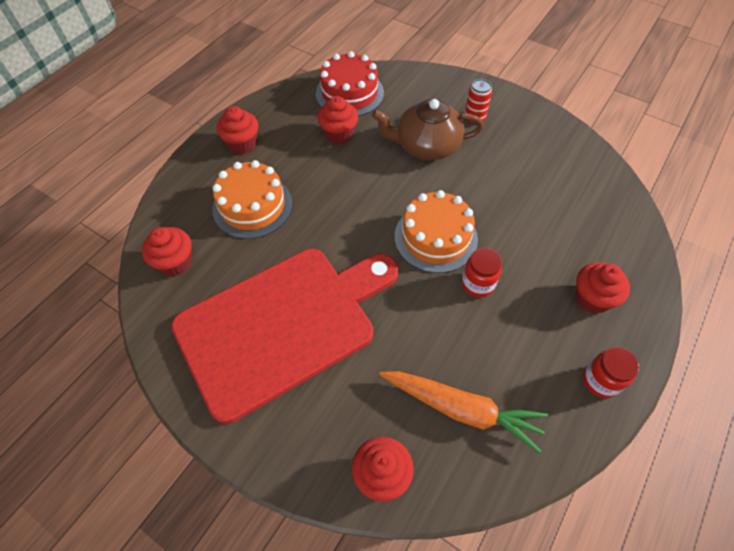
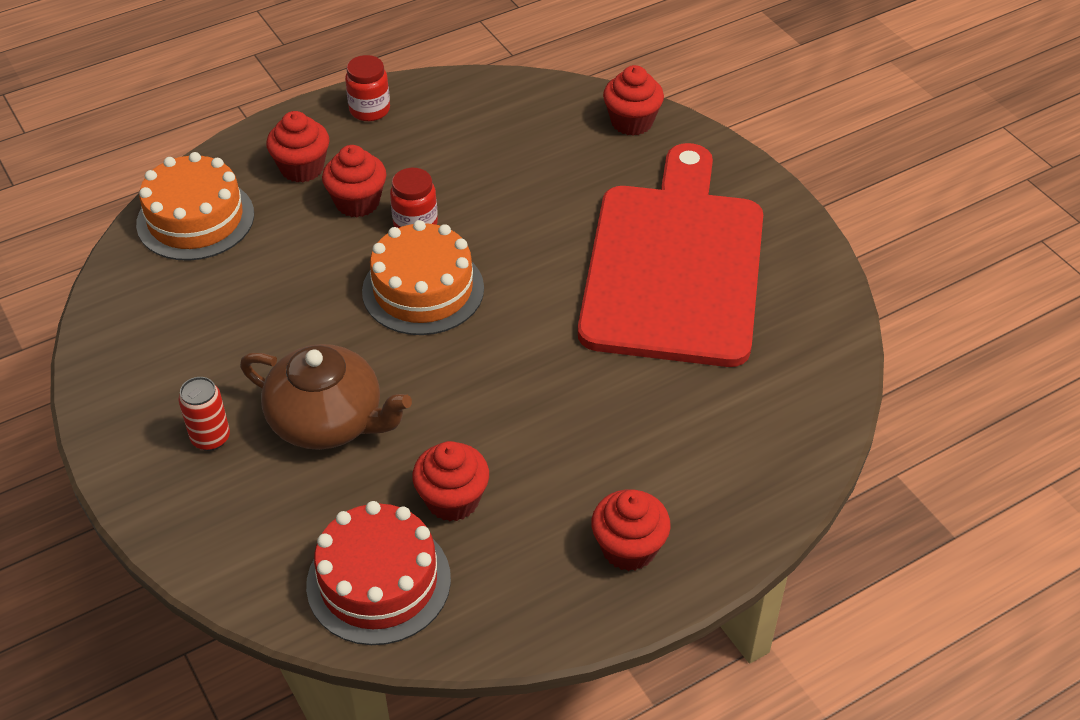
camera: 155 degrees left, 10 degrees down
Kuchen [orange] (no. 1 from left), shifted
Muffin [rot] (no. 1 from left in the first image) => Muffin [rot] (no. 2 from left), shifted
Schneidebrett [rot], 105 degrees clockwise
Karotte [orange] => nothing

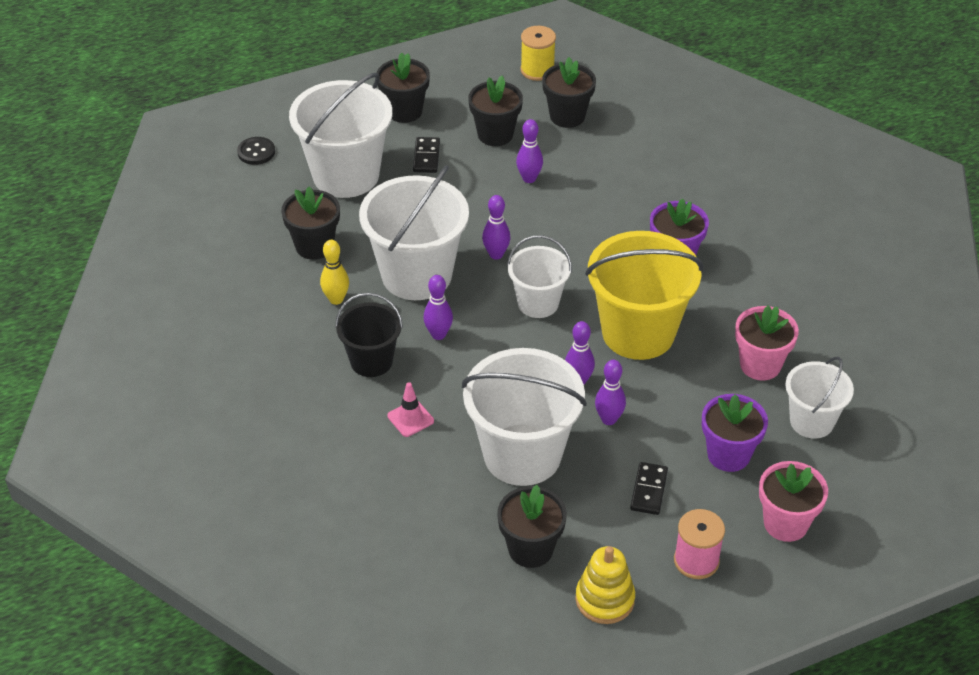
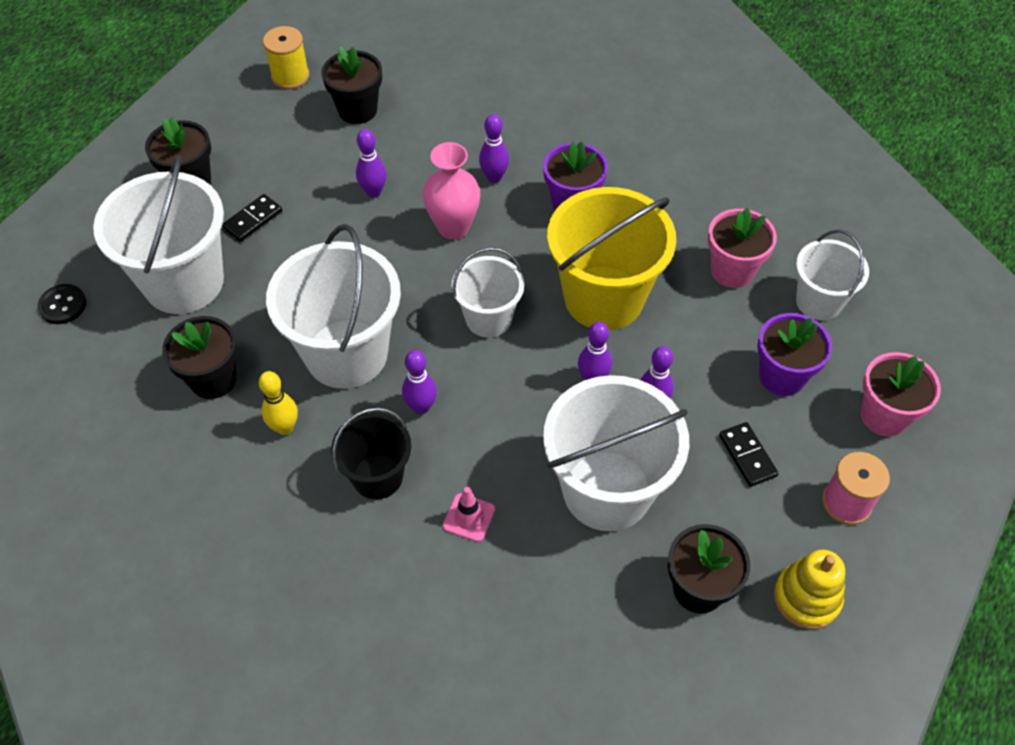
camera: 35 degrees left, 10 degrees up
Blumentopf [schwarz] (no. 3 from left) => nothing
Dominostein [schwarz] (no. 1 from left), 75 degrees clockwise
Bowlingkegel [lila] (no. 2 from left in the first image) => Bowlingkegel [lila] (no. 3 from left), shifted
nothing => Vase [rosa]

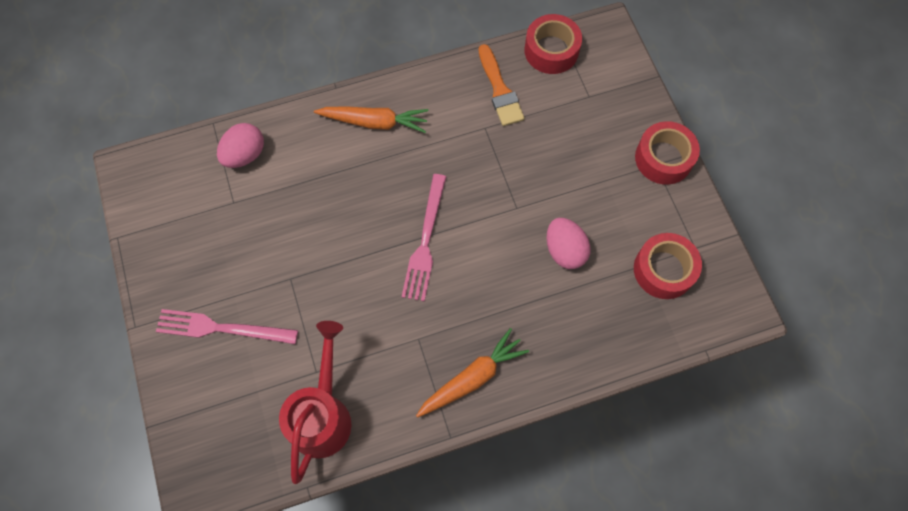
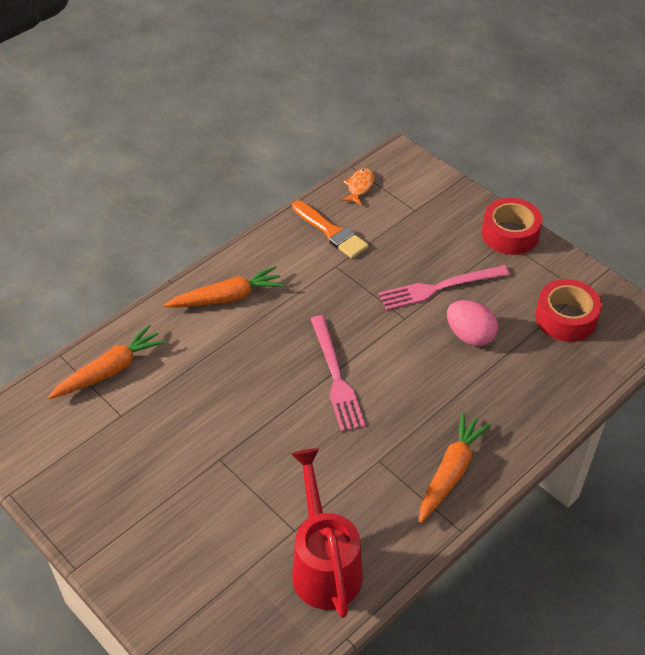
camera: 25 degrees left, 20 degrees down
Klebeband [rot] (no. 1 from left) => Fisch [orange]
Ei [rosa] (no. 1 from left) => Karotte [orange] (no. 1 from left)
Gabel [rosa] (no. 1 from left in the first image) => Gabel [rosa] (no. 2 from left), shifted

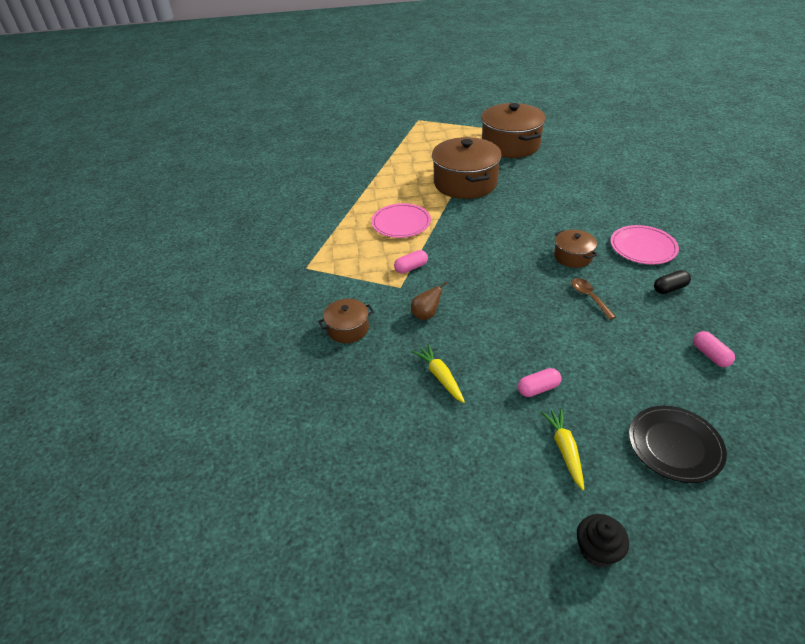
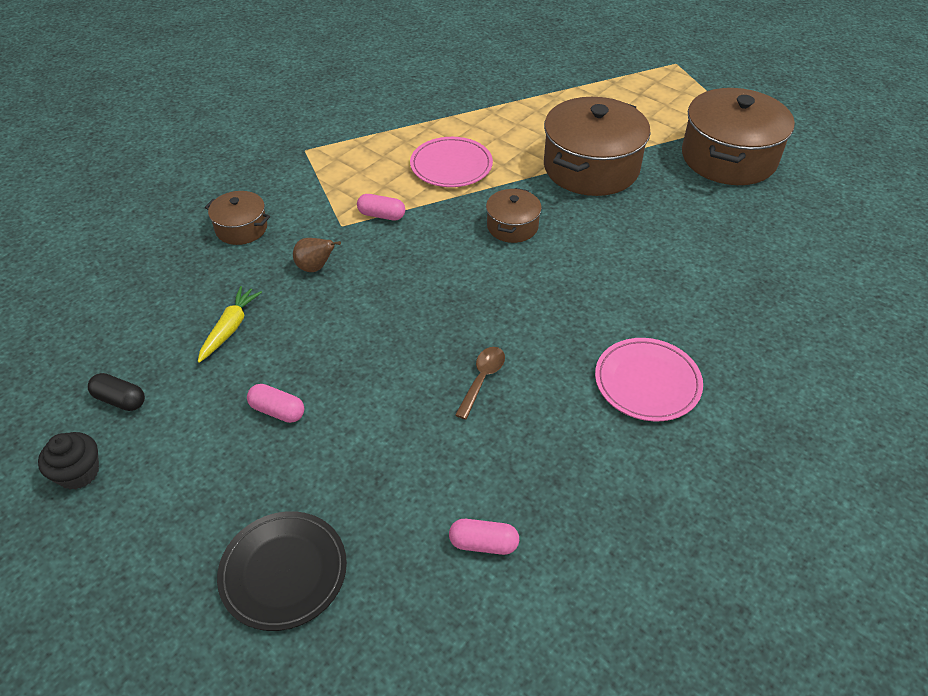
camera: 45 degrees right, 5 degrees up
Kochtopf [braun] (no. 4 from left in the first image) => Kochtopf [braun] (no. 2 from left), shifted
Kapsel [schwarz], shifted
Kapsel [rosa] (no. 3 from left), 75 degrees clockwise
Karotte [gelb] (no. 2 from left) => nothing
Muffin [schwarz], shifted

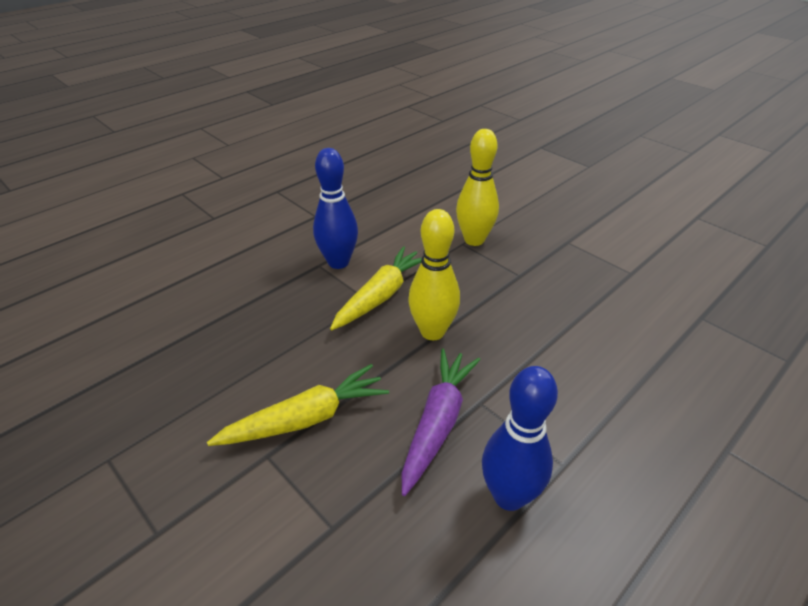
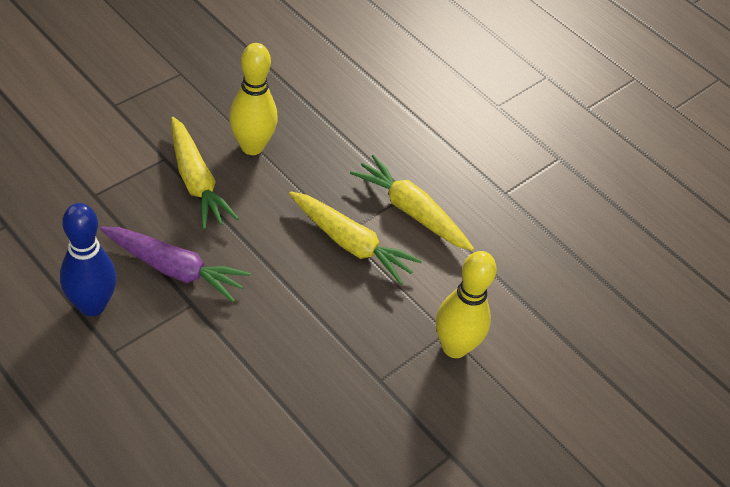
camera: 85 degrees right, 10 degrees up
Bowlingkegel [blau] (no. 1 from left) => Karotte [gelb] (no. 3 from left)
Bowlingkegel [gelb] (no. 1 from left), shifted

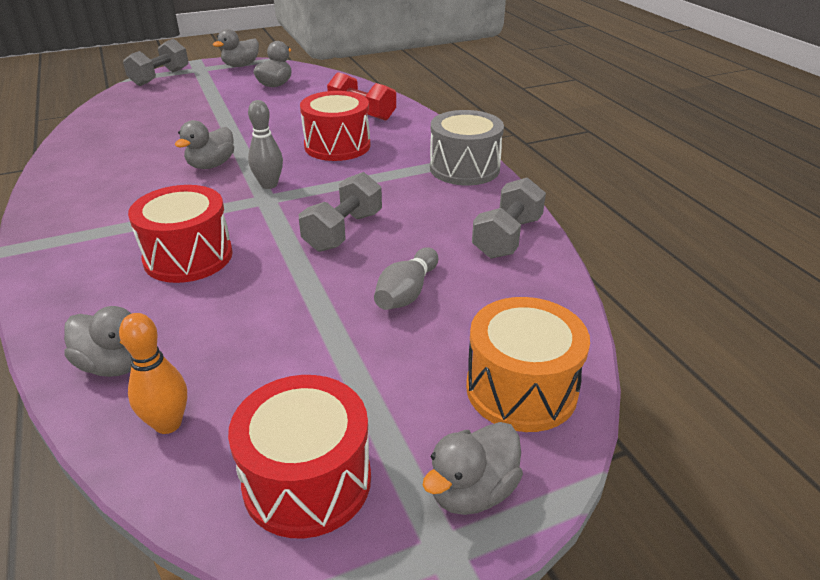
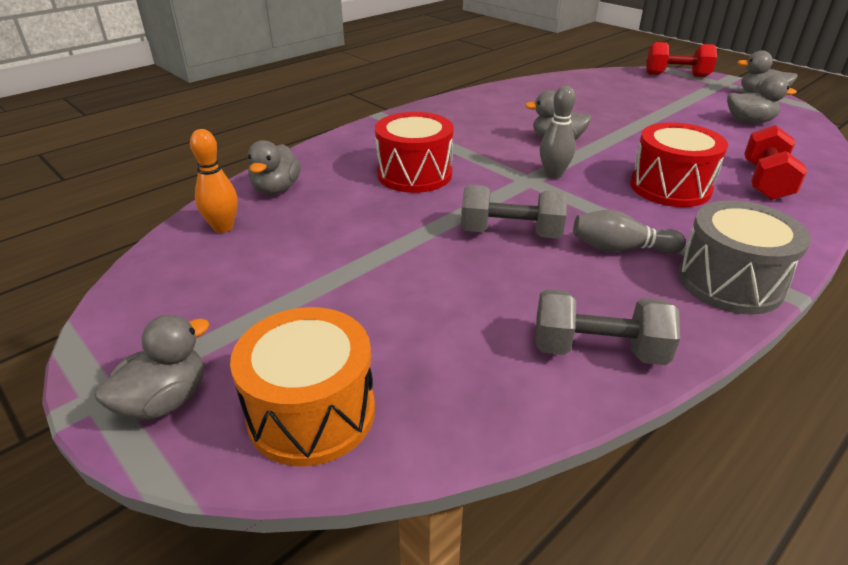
camera: 70 degrees right, 0 degrees up
Hantel [grau] (no. 1 from left) => Hantel [rot] (no. 1 from left)
Bowlingkegel [grau] (no. 2 from left), shifted
Trommel [rot] (no. 2 from left) => nothing
Ente [grau] (no. 5 from left in the first image) => Ente [grau] (no. 1 from left), 105 degrees clockwise

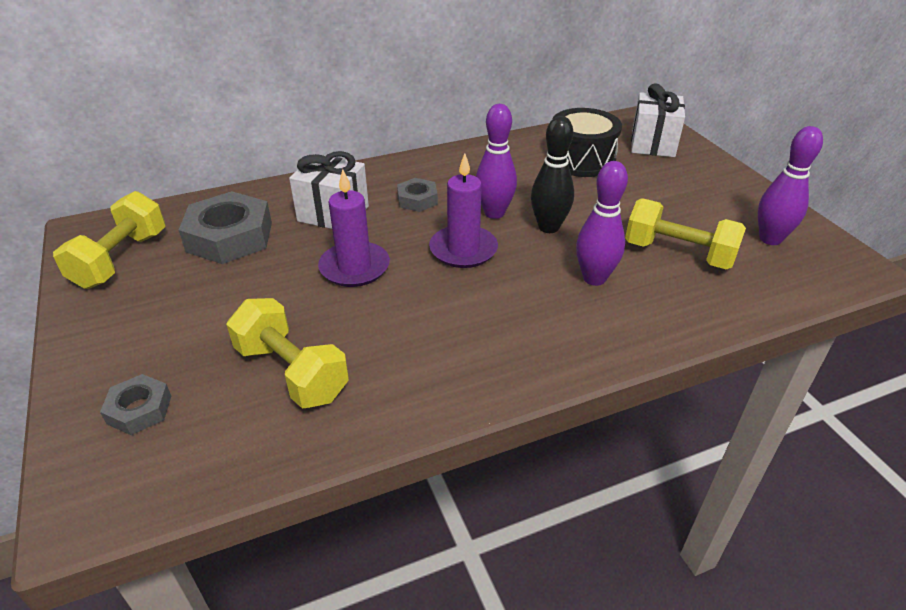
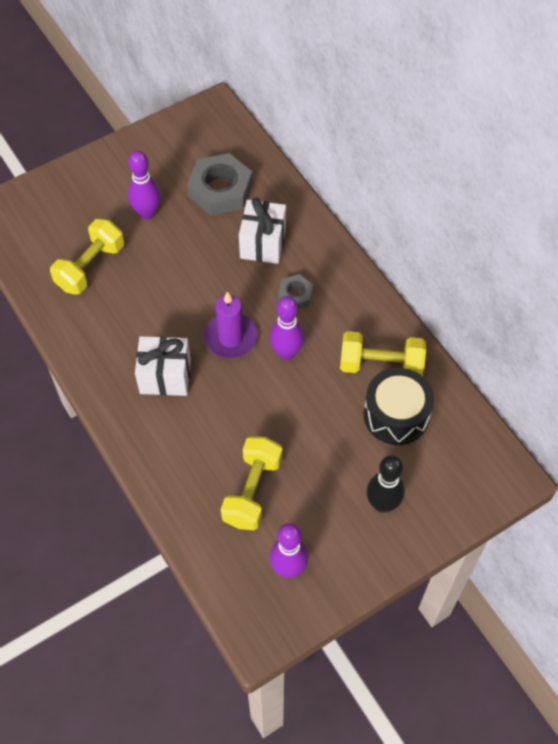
camera: 80 degrees right, 20 degrees up
Geschenk [weiß] (no. 2 from left in the first image) => Geschenk [weiß] (no. 1 from left), shifted
Bowlingkegel [schwarz], shifted
Bowlingkegel [lila] (no. 2 from left in the first image) => Bowlingkegel [lila] (no. 1 from left), shifted
Kerze [lila] (no. 1 from left) => nothing
Hantel [gelb] (no. 1 from left in the first image) => Hantel [gelb] (no. 3 from left), shifted
Sechskantmutter [grau] (no. 1 from left) => nothing

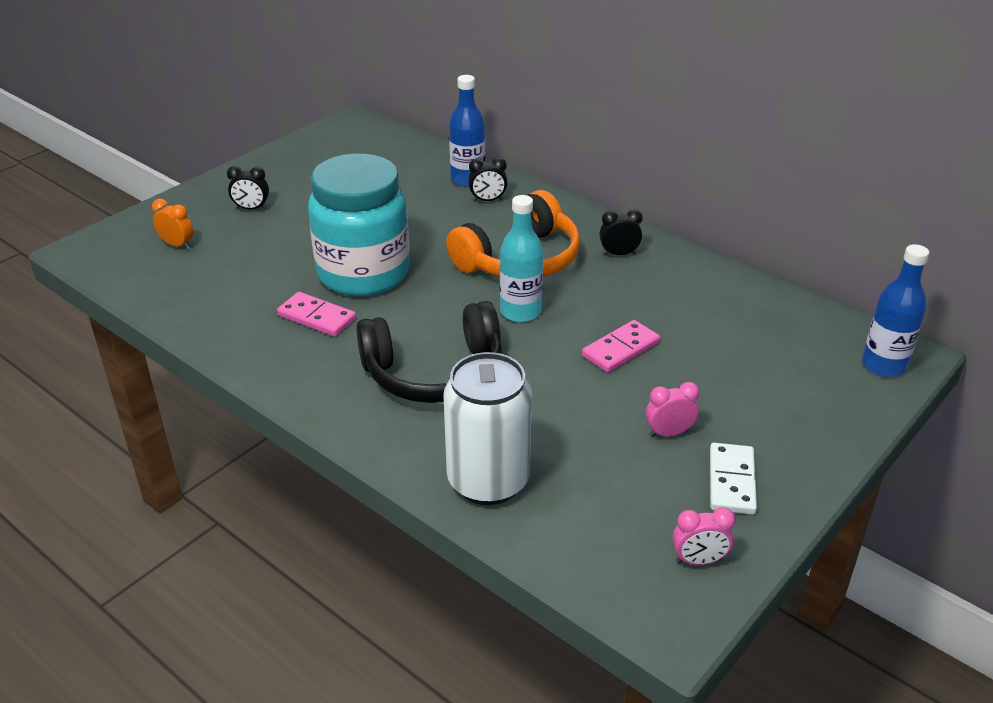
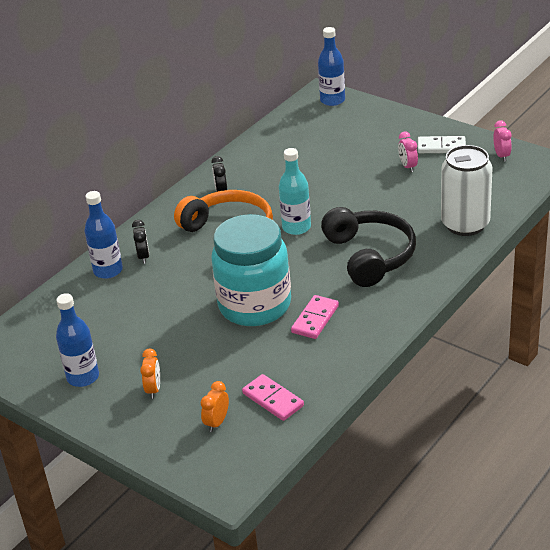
camera: 90 degrees left, 0 degrees up
Wecker [schwarz] (no. 1 from left) => Wecker [orange] (no. 1 from left)
Dominostein [rosa] (no. 2 from left in the first image) => Dominostein [rosa] (no. 1 from left), shifted
nothing => Flasche [blau] (no. 1 from left)

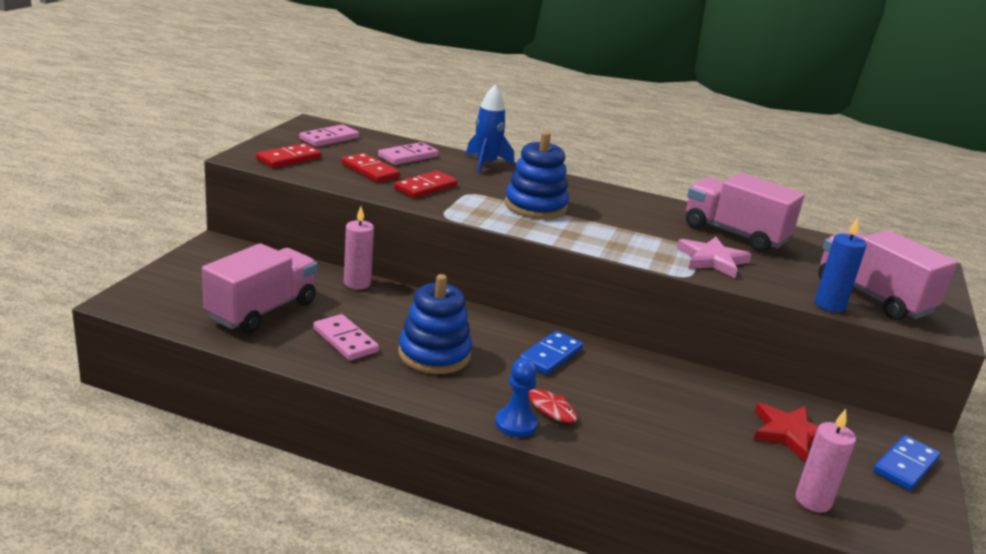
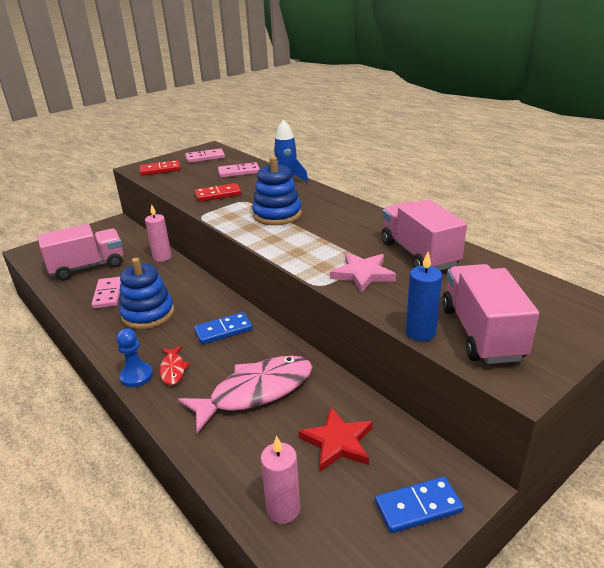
camera: 35 degrees right, 5 degrees up
Dominostein [rot] (no. 2 from left) => nothing
nothing => Fisch [rosa]

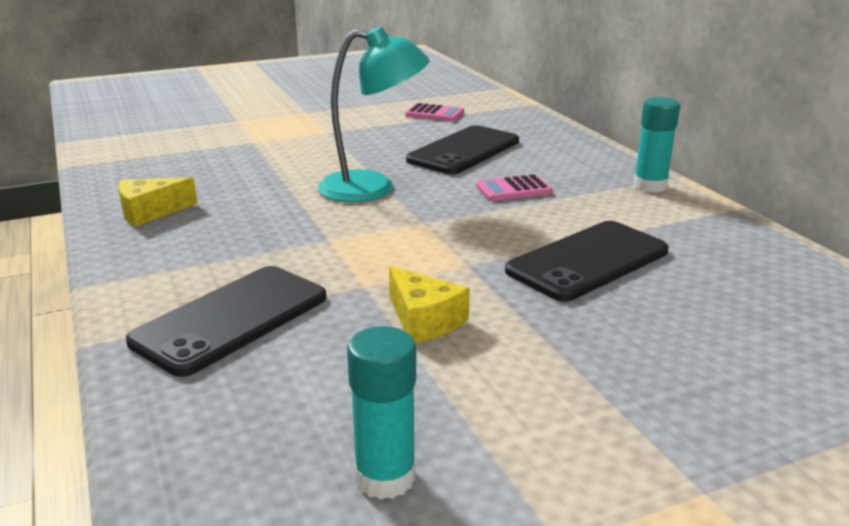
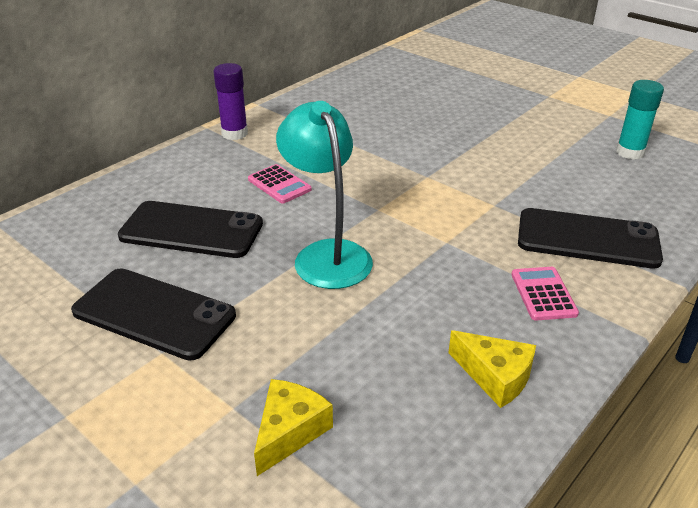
camera: 115 degrees left, 10 degrees up
Klebestift [türkis] (no. 2 from left) => Klebestift [lila]
Taschenrechner [rosa] (no. 1 from left in the first image) => Taschenrechner [rosa] (no. 2 from left), shifted
Handy [schwarz] (no. 3 from left in the first image) => Handy [schwarz] (no. 1 from left), shifted
Käse [gelb] (no. 2 from left in the first image) => Käse [gelb] (no. 1 from left), shifted

